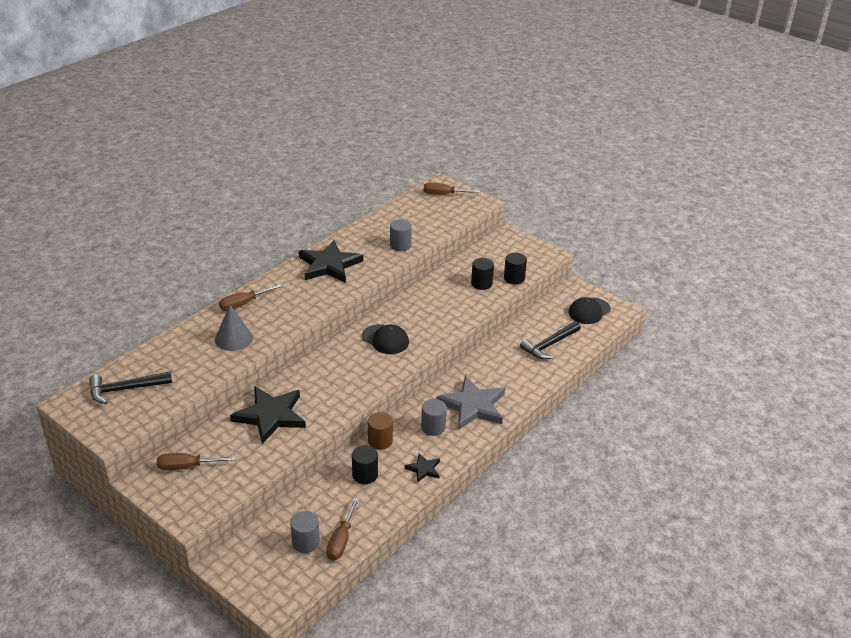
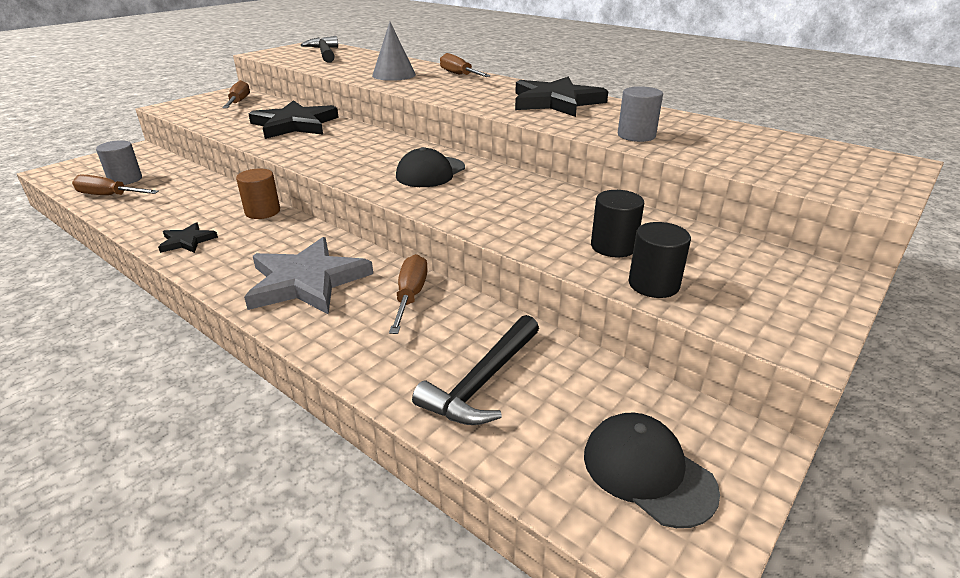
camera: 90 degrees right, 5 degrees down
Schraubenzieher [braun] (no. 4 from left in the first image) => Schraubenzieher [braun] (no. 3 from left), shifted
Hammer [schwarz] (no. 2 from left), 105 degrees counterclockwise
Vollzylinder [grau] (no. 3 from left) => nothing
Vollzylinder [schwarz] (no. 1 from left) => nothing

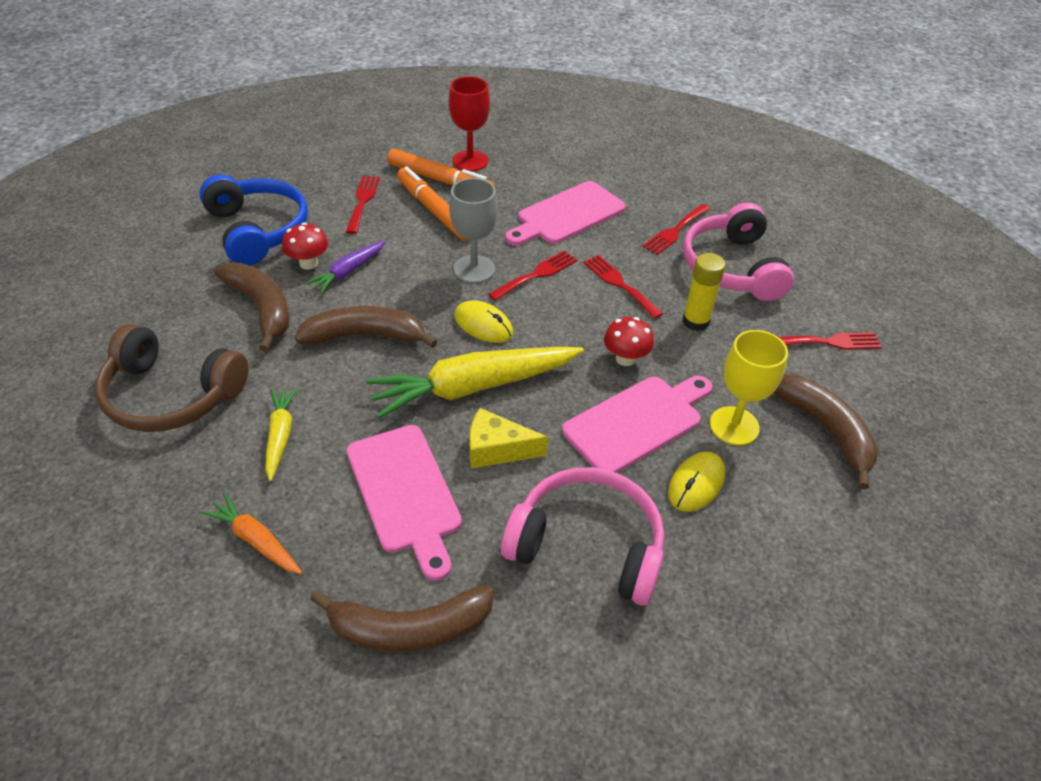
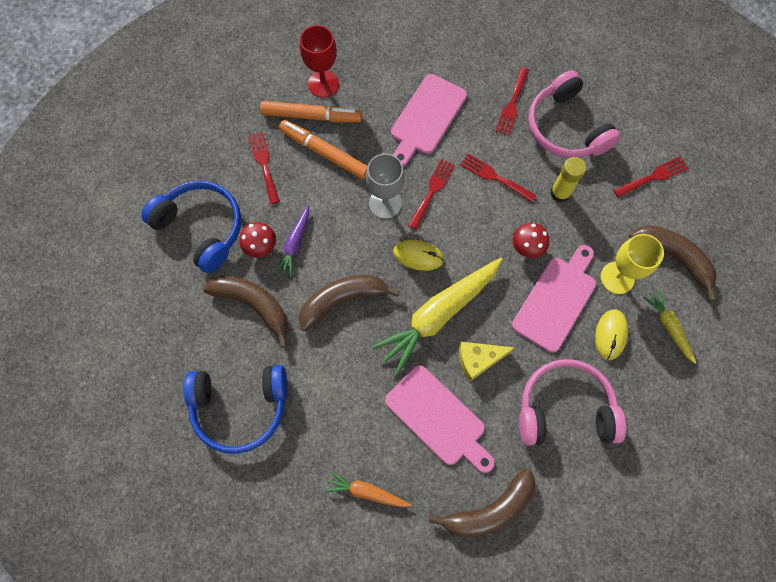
camera: 20 degrees left, 25 degrees up
Kopfhörer [braun] => Kopfhörer [blau] (no. 2 from left)
Karotte [gelb] (no. 1 from left in the first image) => Karotte [gelb] (no. 2 from left), shifted

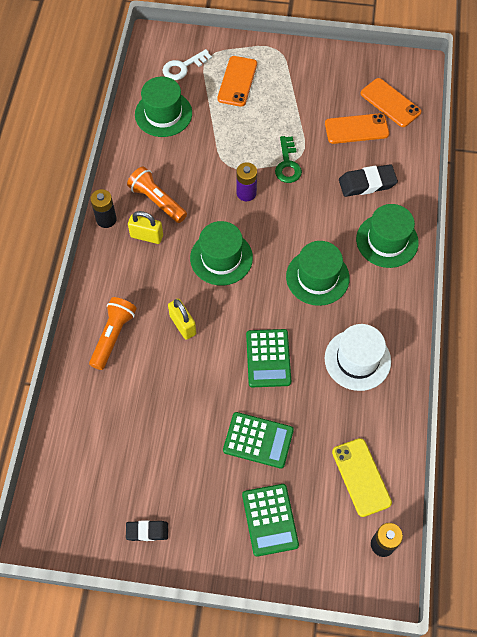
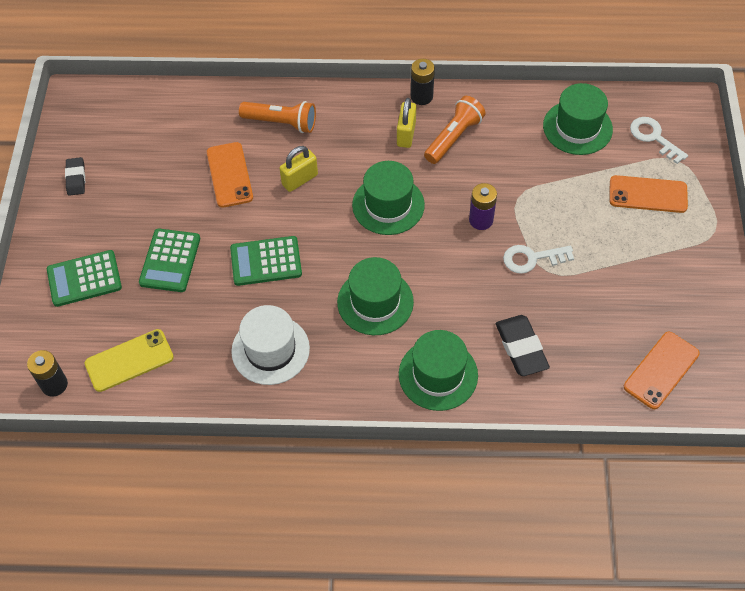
camera: 85 degrees right, 5 degrees down
Handy [orange] (no. 2 from left in the first image) => Handy [orange] (no. 1 from left), shifted
Schlüssel [grün] => Schlüssel [weiß] (no. 1 from left)

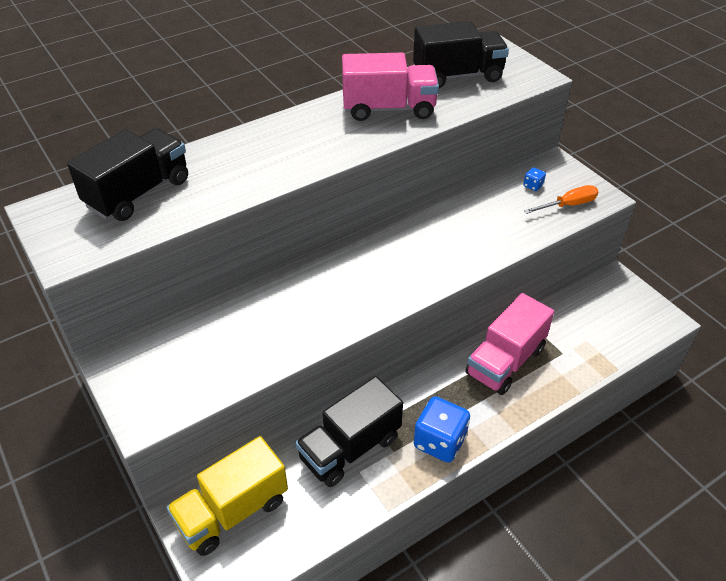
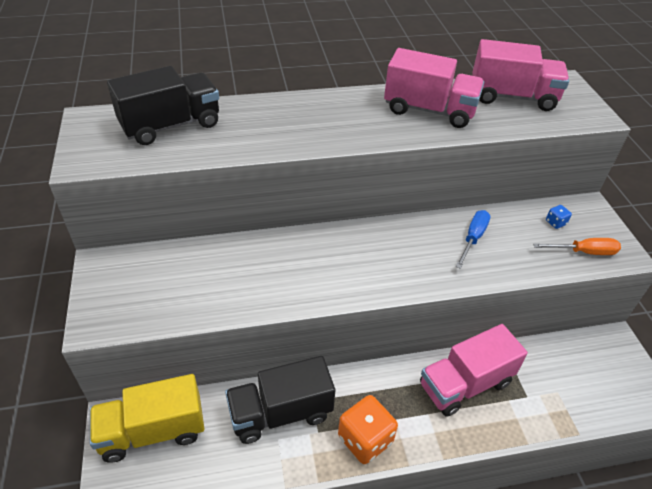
camera: 20 degrees right, 0 degrees up
Lastwagen [schwarz] (no. 3 from left) => Lastwagen [rosa] (no. 3 from left)
Spielwürfel [blau] (no. 1 from left) => Spielwürfel [orange]
nothing => Schraubenzieher [blau]

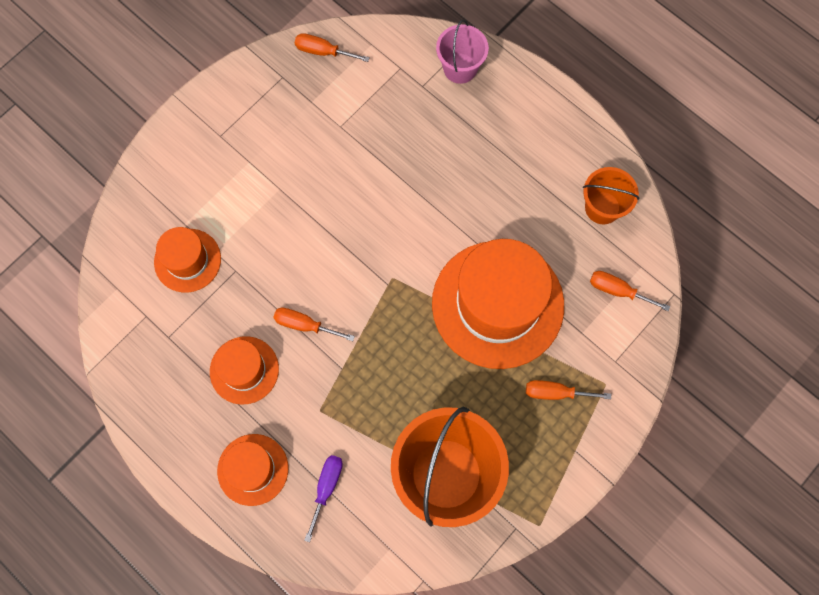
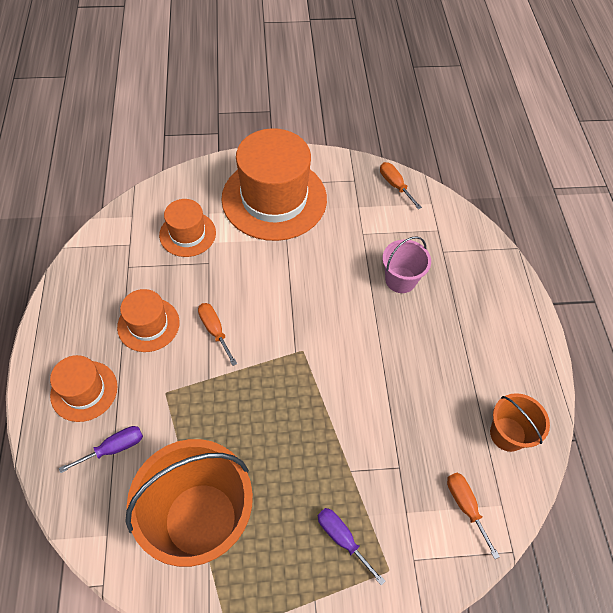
camera: 40 degrees right, 15 degrees down
Eimer [rosa], shifted
Hut [orange] (no. 4 from left), shifted
Schraubenzieher [orange] (no. 3 from left) => Schraubenzieher [lila] (no. 2 from left)

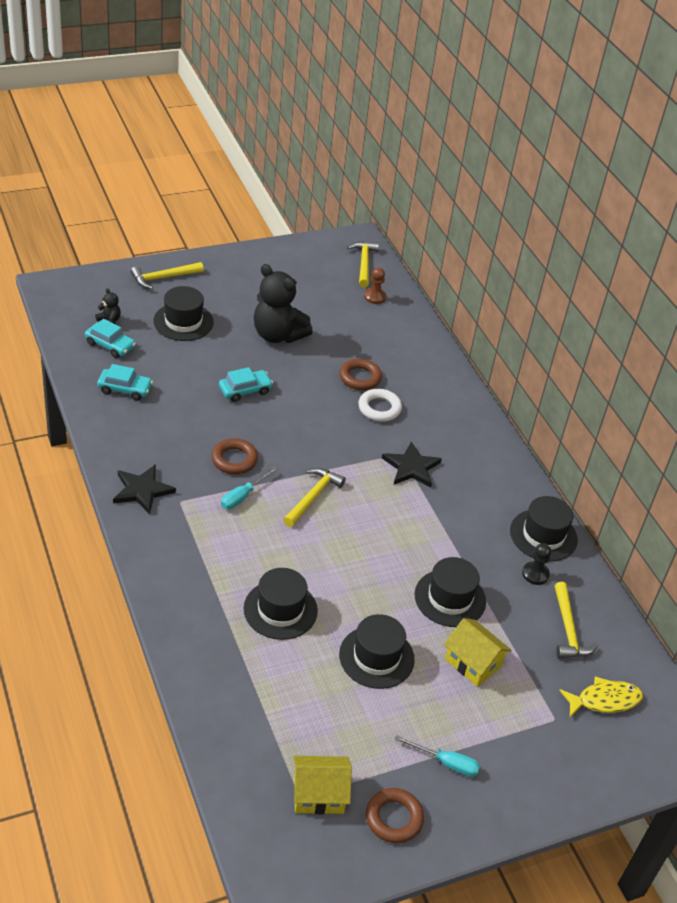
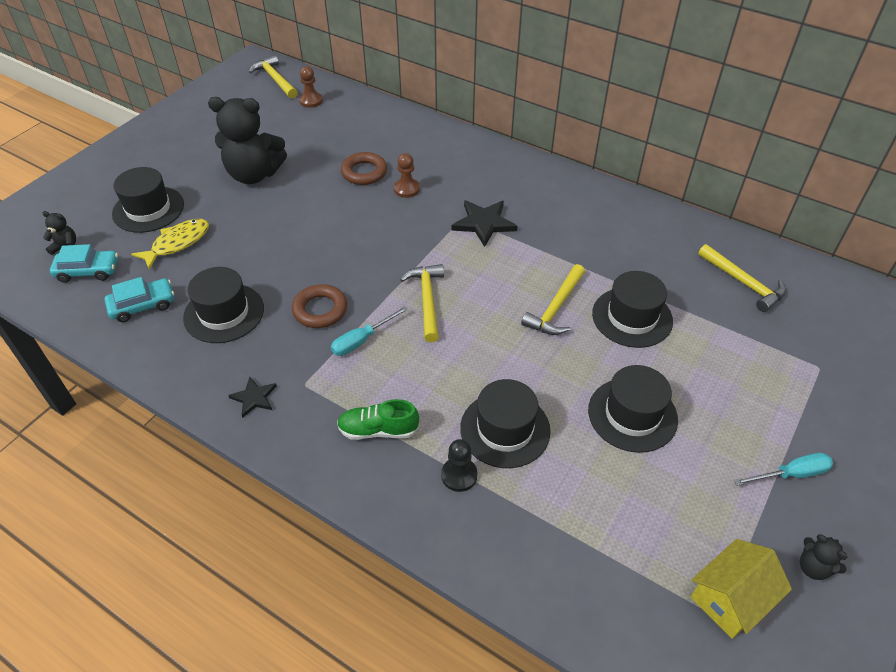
camera: 30 degrees left, 5 degrees up
Hammer [gelb] (no. 1 from left in the first image) => Hammer [gelb] (no. 3 from left), shifted
Auto [türkis] (no. 3 from left) => nothing
Ring [weiß] => Bauer [braun] (no. 2 from left)
Stern [schwarz] (no. 1 from left), x0.60
Schraubenzieher [türkis] (no. 1 from left), 45 degrees clockwise
Hut [schwarz] (no. 5 from left in the first image) => Hut [schwarz] (no. 2 from left), shifted
Bauer [schwarz], shifted
Haus [gelb] (no. 2 from left) => nothing
Fisch [gelb], shifted
Ring [braun] (no. 3 from left) => Teddybär [schwarz] (no. 3 from left)
nothing => Schuh [grün]

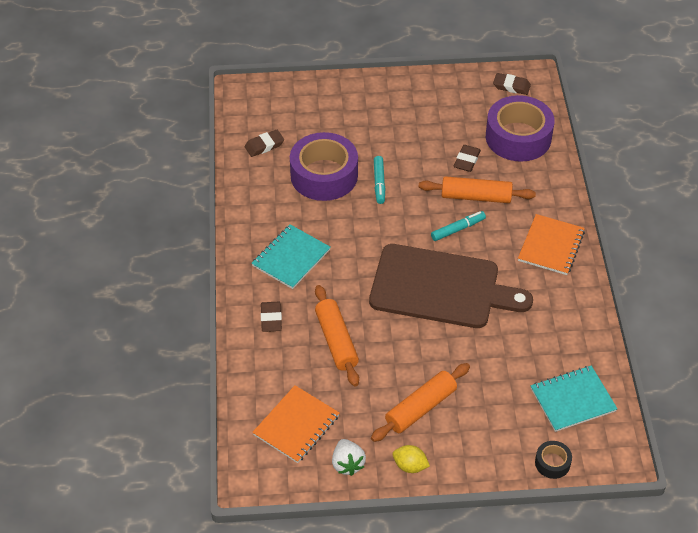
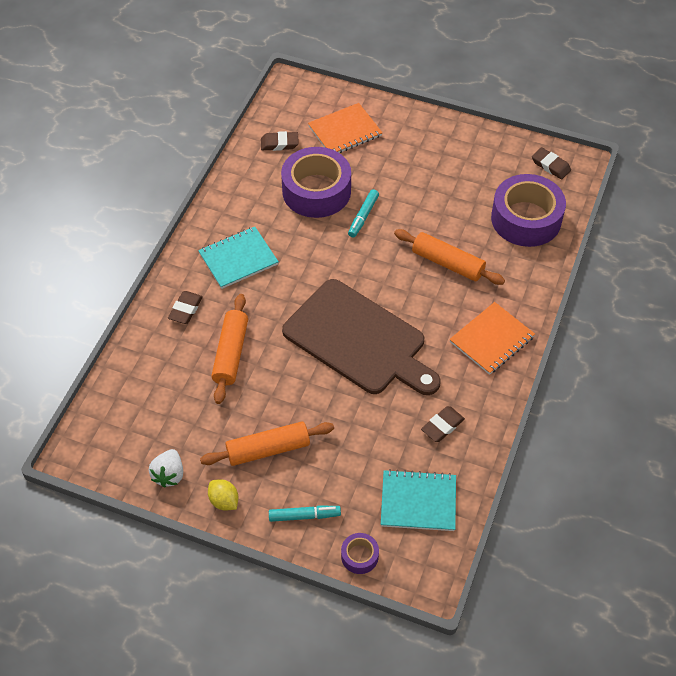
camera: 25 degrees right, 5 degrees up
Radiergummi [braun] (no. 3 from left), shifted
Filzstift [türkis] (no. 2 from left in the first image) => Filzstift [türkis] (no. 1 from left), shifted
Notizbuch [orange] (no. 1 from left), shifted
Klebeband [schwarz] => Klebeband [lila] (no. 2 from left)

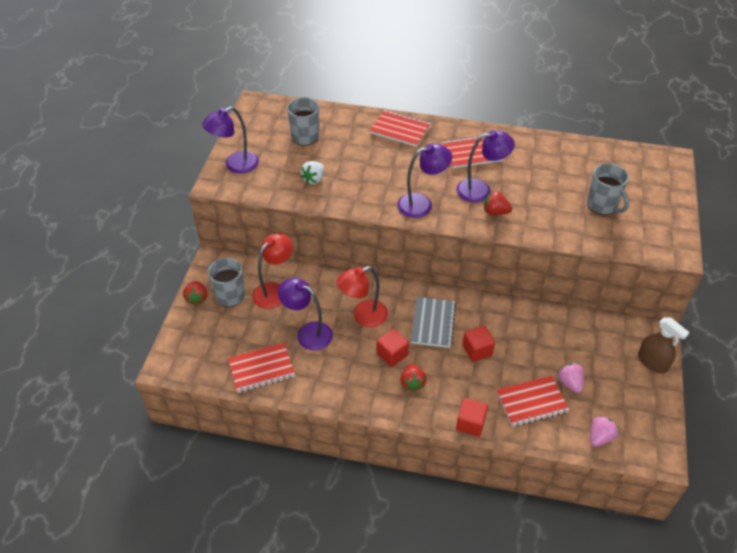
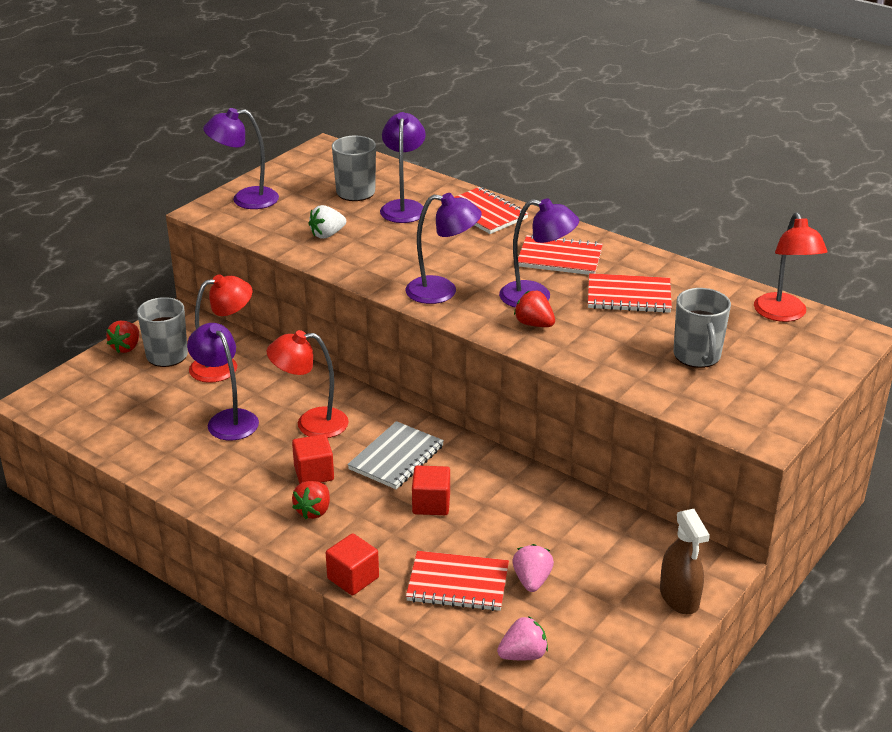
camera: 25 degrees right, 15 degrees down
Notizbuch [rot] (no. 1 from left in the first image) => Notizbuch [rot] (no. 4 from left), shifted
nothing => Lampe [lila] (no. 3 from left)
nothing => Lampe [rot] (no. 3 from left)

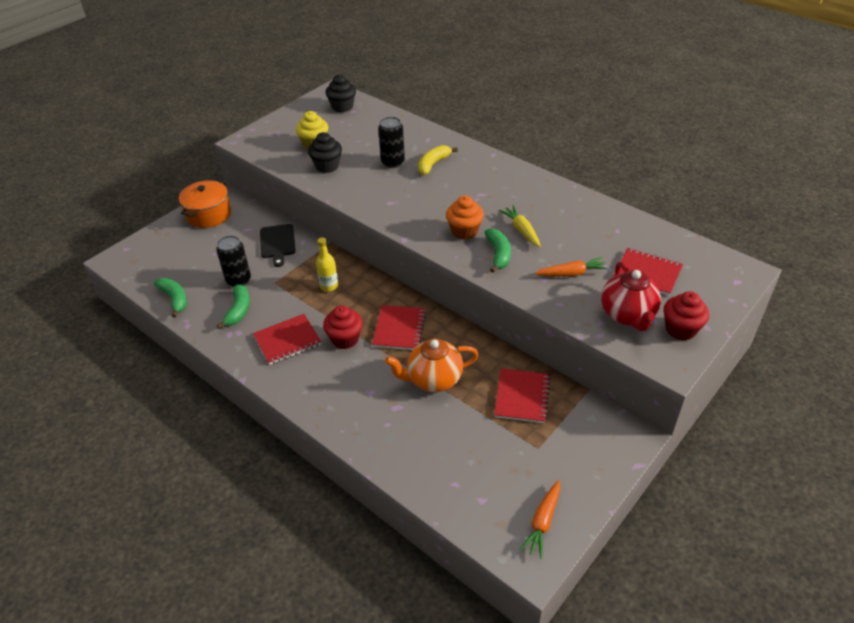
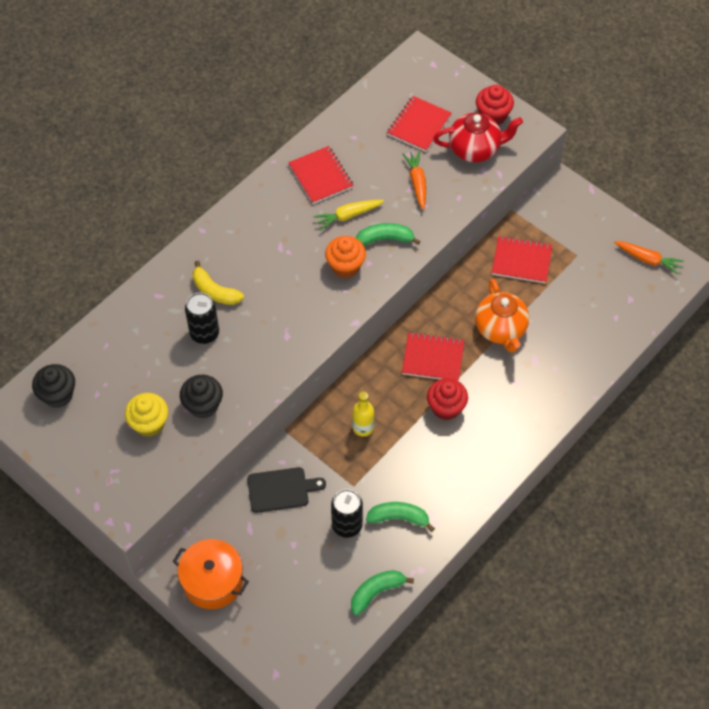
camera: 90 degrees left, 15 degrees up
Notizbuch [rot] (no. 1 from left), shifted

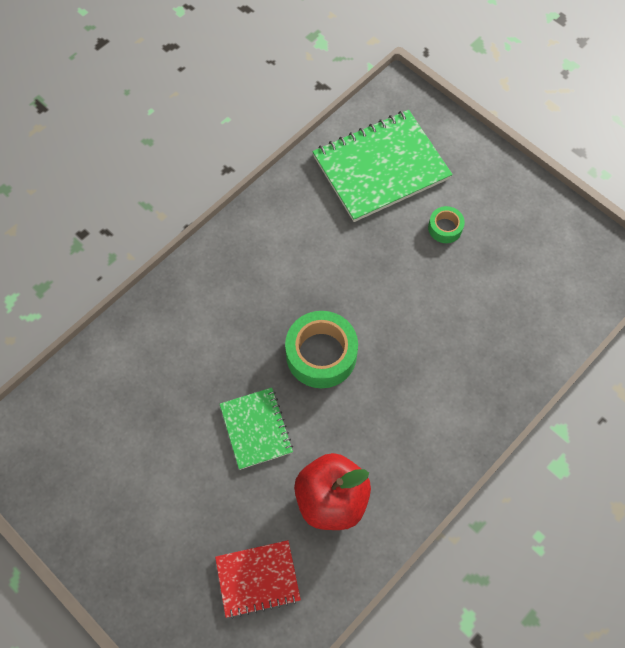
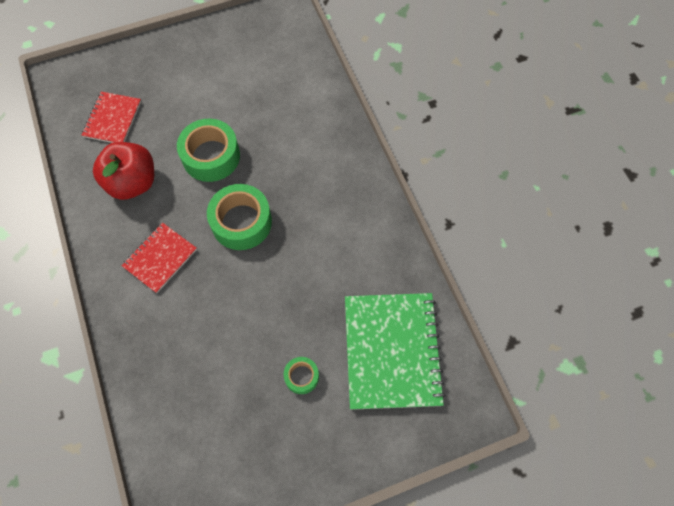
camera: 115 degrees right, 0 degrees up
Notizbuch [grün] (no. 1 from left) => Klebeband [grün] (no. 1 from left)
nothing => Notizbuch [rot] (no. 2 from left)

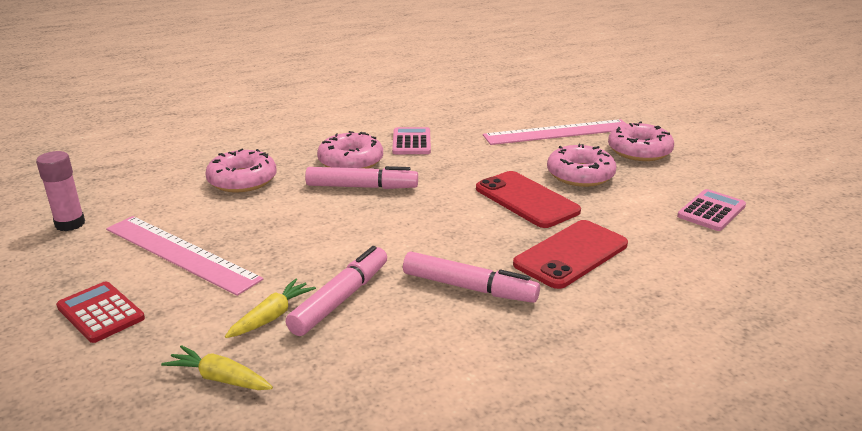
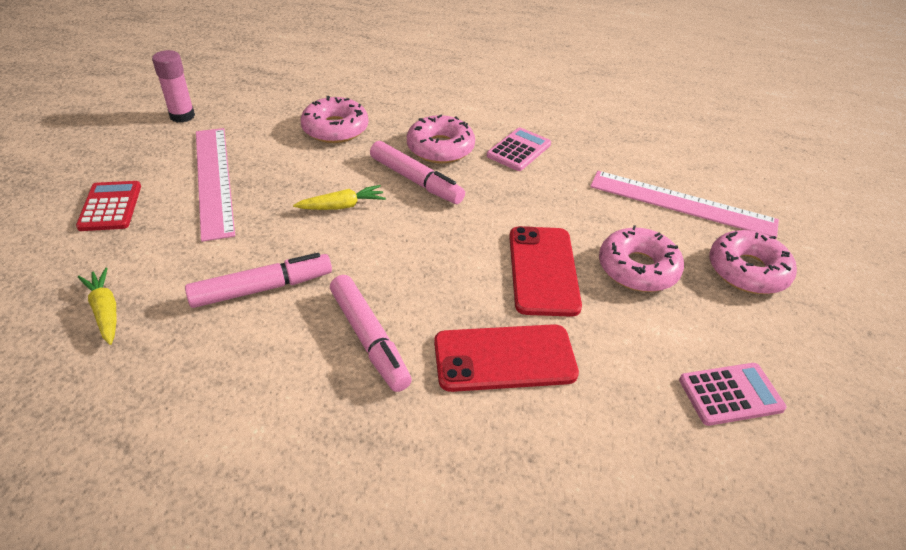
camera: 35 degrees right, 15 degrees up
Karotte [gelb] (no. 2 from left), shifted

